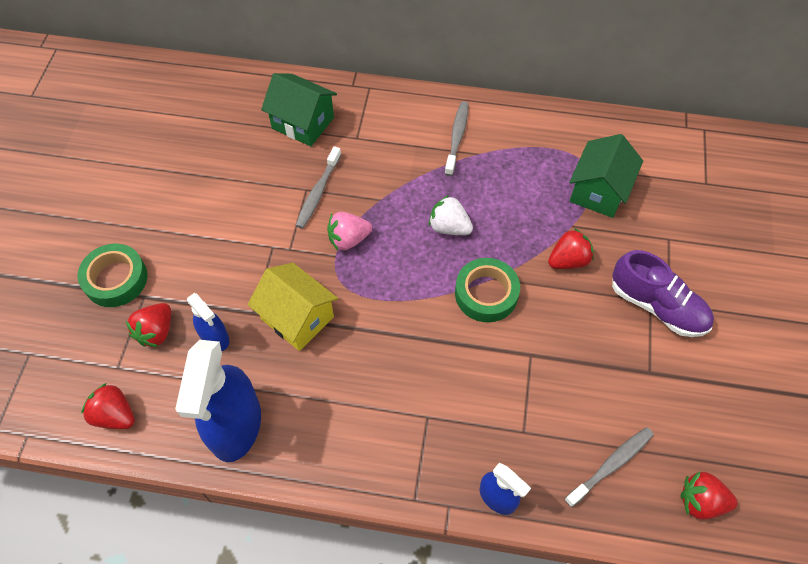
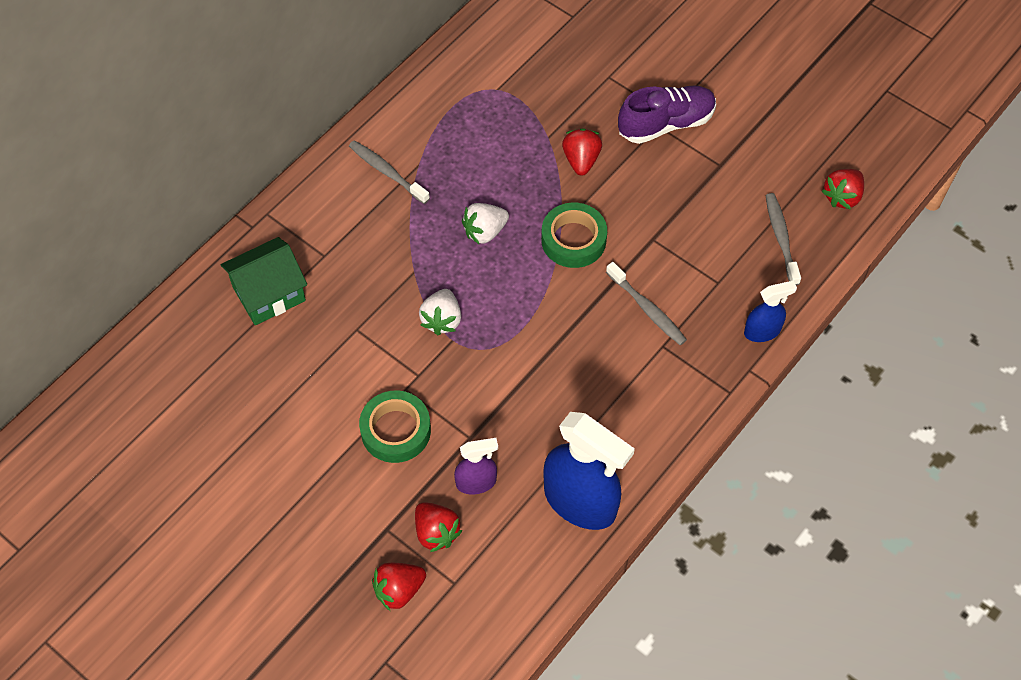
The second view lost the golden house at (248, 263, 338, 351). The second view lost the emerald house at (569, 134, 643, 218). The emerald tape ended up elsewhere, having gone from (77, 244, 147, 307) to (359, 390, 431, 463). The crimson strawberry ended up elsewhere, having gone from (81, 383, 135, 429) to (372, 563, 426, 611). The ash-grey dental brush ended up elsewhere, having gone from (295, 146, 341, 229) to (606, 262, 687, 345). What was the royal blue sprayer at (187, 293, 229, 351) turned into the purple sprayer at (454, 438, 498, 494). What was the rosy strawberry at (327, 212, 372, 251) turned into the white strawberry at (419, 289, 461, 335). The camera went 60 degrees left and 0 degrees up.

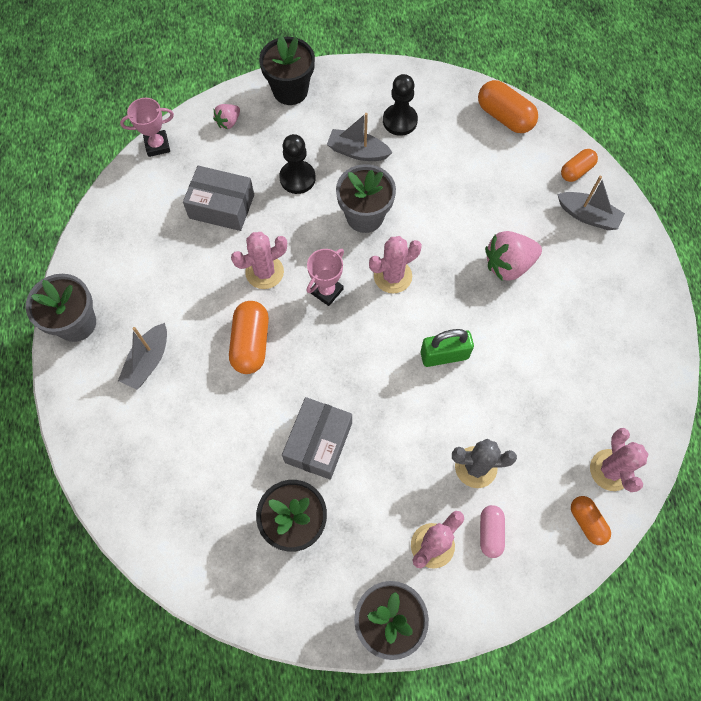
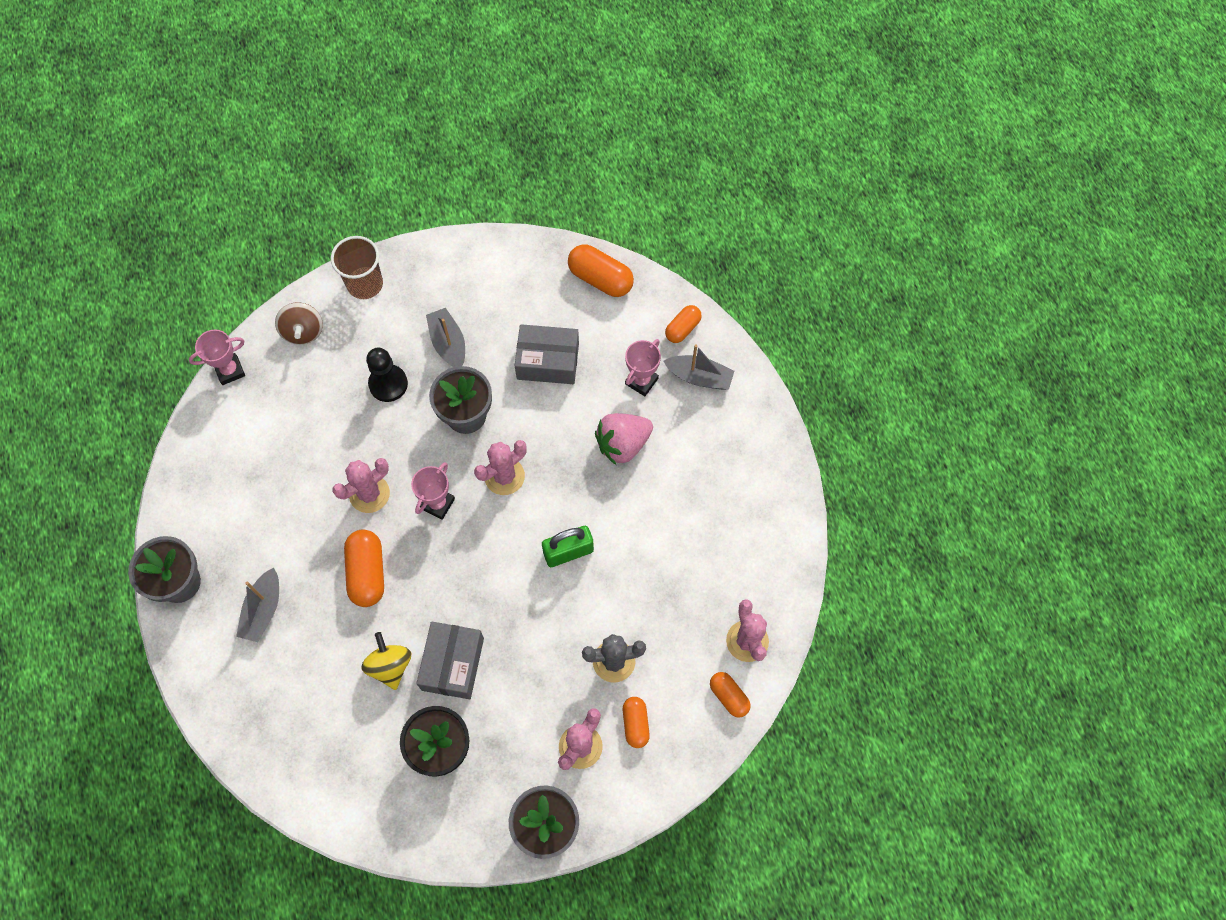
The second view lost the ebony chess pawn at (383, 74, 418, 136). The second view gained the golden whirligig at (361, 632, 411, 690). The second view gained the rosy trophy at (625, 339, 661, 396). The ash-grey parcel ended up elsewhere, having gone from (183, 166, 254, 231) to (514, 324, 579, 384). Where the rosy strawberry stood at (213, 104, 240, 129), the brown whirligig came to stand at (275, 302, 323, 345). Where the ebony potted plant stood at (259, 35, 315, 105), the brown tumbler came to stand at (331, 236, 383, 299). What was the rosy pill at (480, 505, 505, 558) turned into the orange pill at (623, 697, 650, 748). The ash-grey toy boat at (327, 113, 392, 161) ended up facing another way, 60 degrees clockwise from before. The camera went 10 degrees left and 0 degrees up.

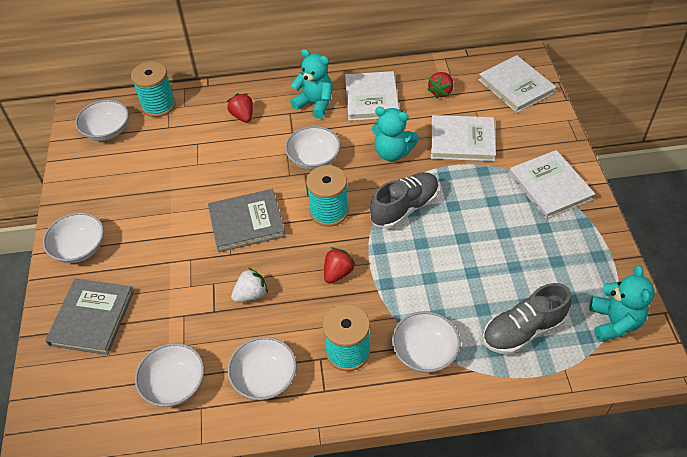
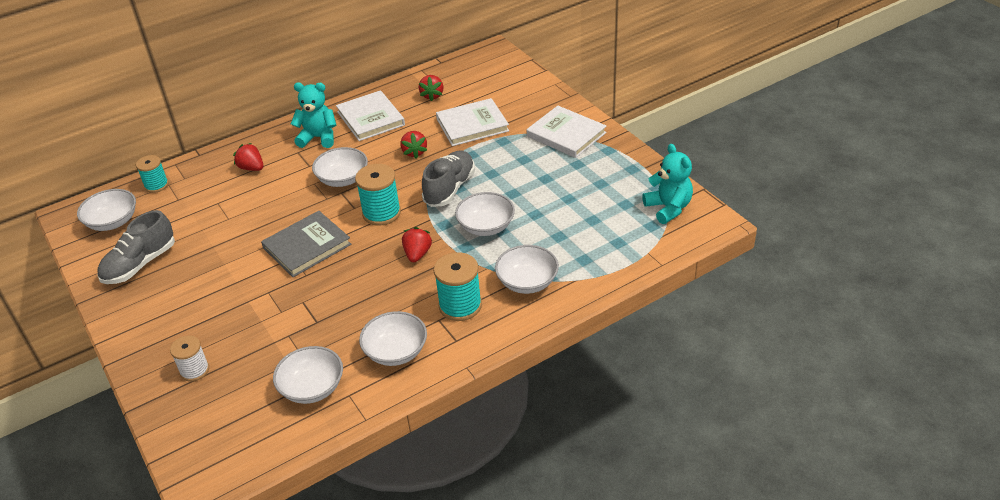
The second view lost the white strawberry at (231, 268, 268, 302). The second view lost the white hardback at (479, 55, 556, 113). The white bowl ended up elsewhere, having gone from (43, 212, 104, 263) to (455, 192, 515, 236). The ash-grey shoe ended up elsewhere, having gone from (483, 283, 572, 355) to (97, 210, 175, 284). Where the ash-grey hardback stood at (45, 279, 134, 355), the white spool came to stand at (170, 336, 209, 381). Where the turquoise stuffed bear stood at (372, 107, 419, 161), the crimson strawberry came to stand at (400, 131, 427, 159). The size of the turquoise spool at (131, 61, 176, 117) changed by a factor of 0.65. The camera went 25 degrees left and 10 degrees down.

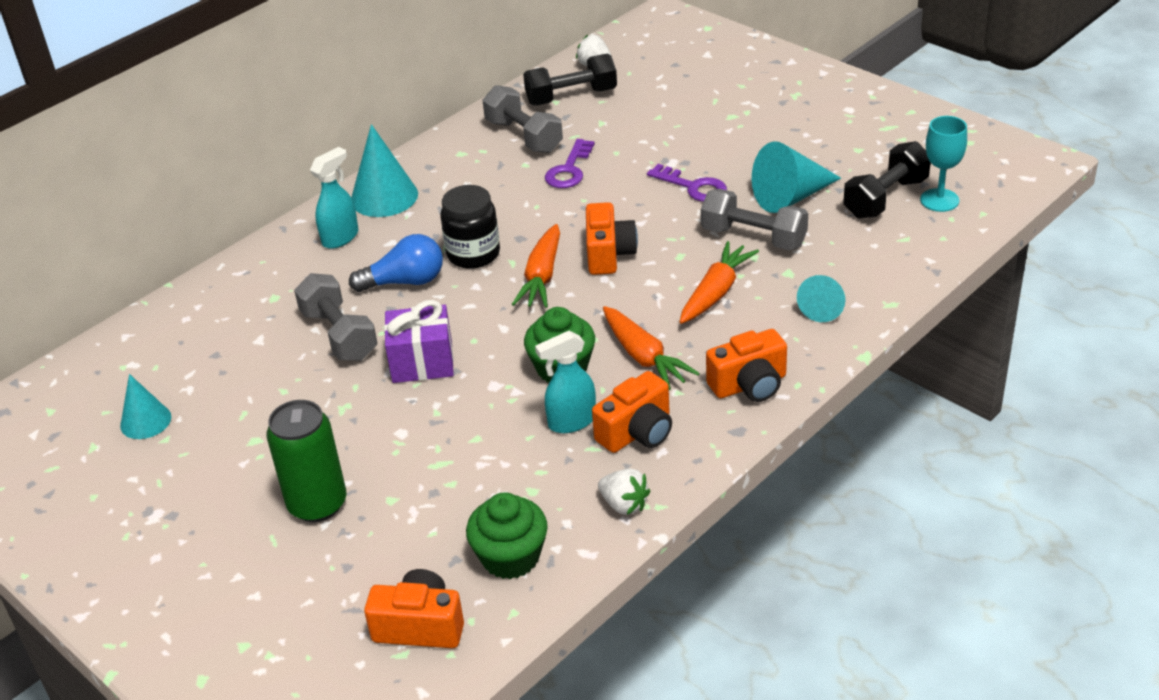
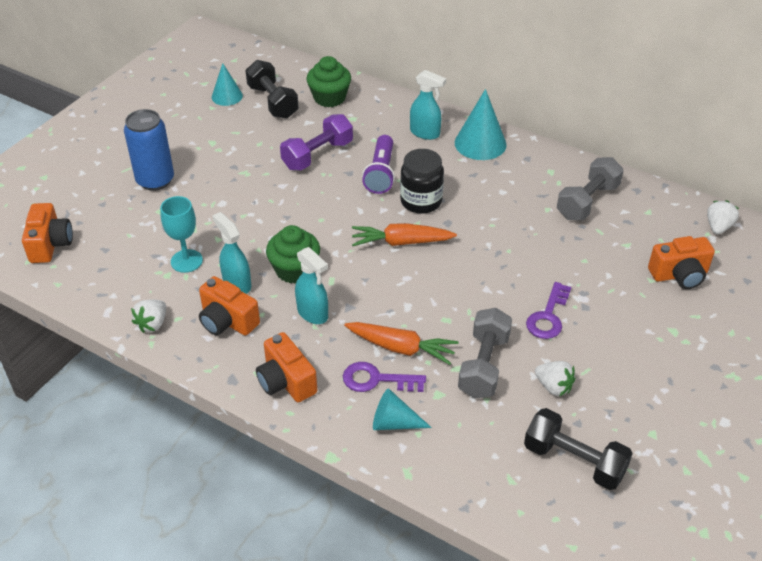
The second view lost the purple gift at (384, 300, 454, 383). The emerald fairy cake ended up elsewhere, having gone from (466, 492, 548, 579) to (307, 56, 351, 107). The ebony free weight ended up elsewhere, having gone from (523, 54, 617, 106) to (245, 60, 299, 119). The purple latchkey ended up elsewhere, having gone from (545, 139, 595, 188) to (343, 362, 426, 392). The orange compact camera ended up elsewhere, having gone from (586, 202, 638, 275) to (648, 236, 715, 289). The turquoise goblet ended up elsewhere, having gone from (920, 116, 967, 212) to (160, 196, 203, 273). Where the royal blue light bulb stood at (349, 234, 443, 292), the purple torch came to stand at (362, 135, 395, 194). Where the orange root vegetable stood at (603, 306, 700, 390), the turquoise sprayer came to stand at (295, 247, 328, 324). Where the turquoise cone shape stood at (752, 141, 841, 213), the white strawberry came to stand at (535, 361, 576, 397). What was the emerald can at (267, 400, 347, 522) turned into the royal blue can at (124, 109, 174, 191). What was the ash-grey free weight at (294, 273, 377, 361) turned into the purple free weight at (280, 114, 353, 170). The camera went 75 degrees right and 5 degrees up.

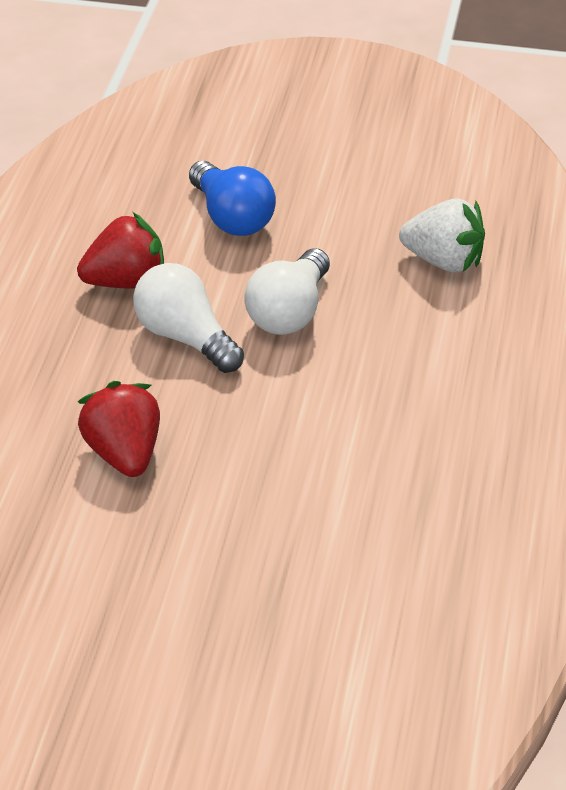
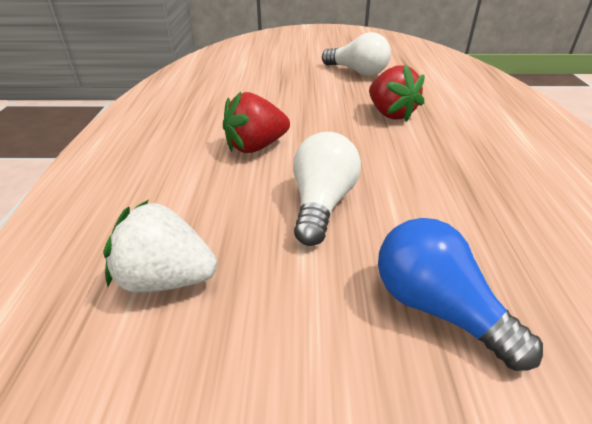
The crimson strawberry ended up elsewhere, having gone from (77, 212, 164, 288) to (223, 92, 290, 153). The white light bulb ended up elsewhere, having gone from (133, 263, 244, 373) to (322, 32, 391, 76). The camera went 170 degrees right and 5 degrees down.

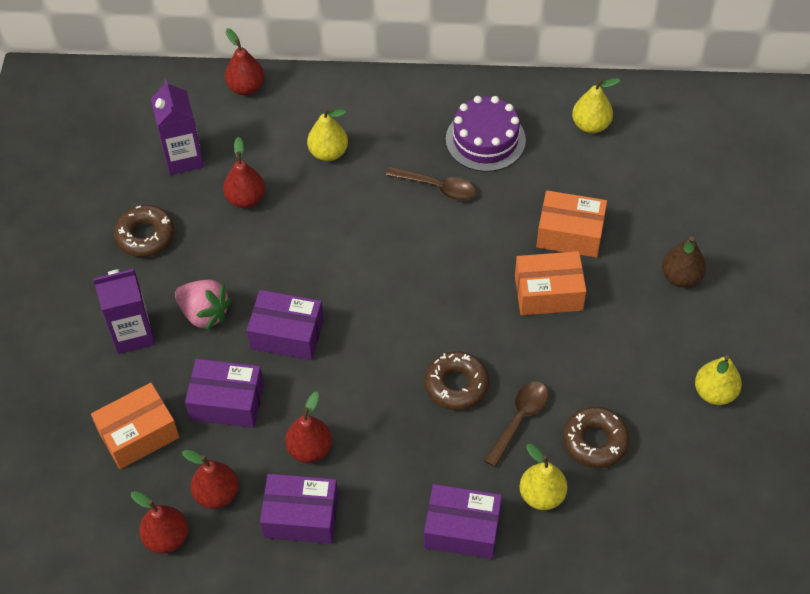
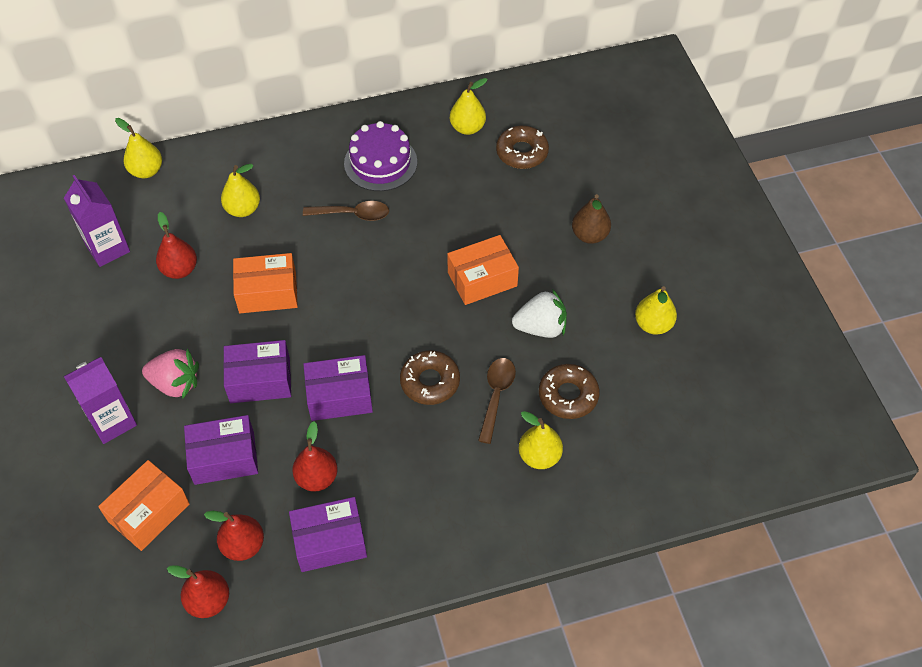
The second view gained the white strawberry at (512, 289, 567, 338). The brown glazed donut ended up elsewhere, having gone from (114, 205, 175, 257) to (496, 126, 549, 169). The purple parcel ended up elsewhere, having gone from (424, 484, 502, 559) to (303, 355, 373, 421). The orange parcel ended up elsewhere, having gone from (536, 190, 607, 258) to (233, 253, 298, 313). What was the crimson toy pear at (225, 28, 265, 95) turned into the golden toy pear at (115, 118, 162, 178). The camera went 20 degrees left and 0 degrees up.

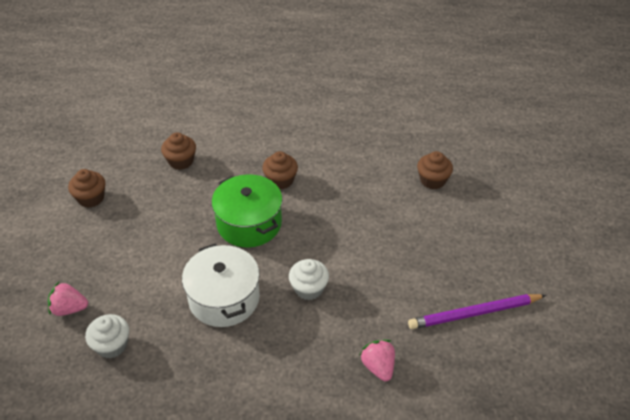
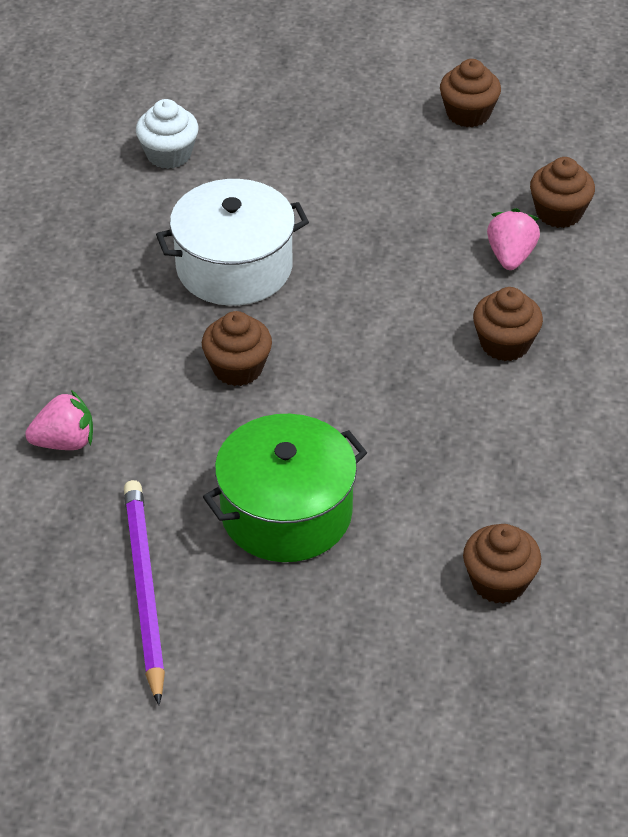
The rosy strawberry ended up elsewhere, having gone from (48, 282, 88, 316) to (487, 208, 540, 270). The emerald stockpot ended up elsewhere, having gone from (212, 174, 283, 248) to (203, 414, 367, 562). What was the white fairy cake at (289, 259, 329, 300) turned into the brown fairy cake at (202, 311, 272, 386). The camera went 95 degrees right and 0 degrees up.

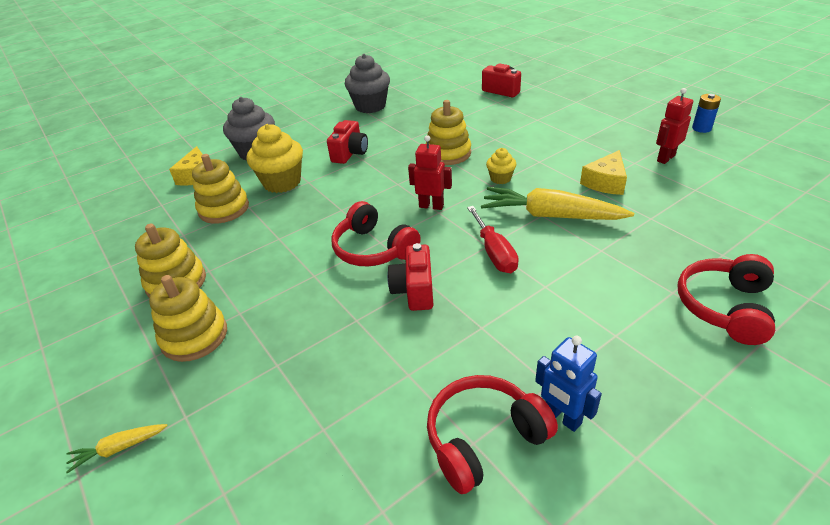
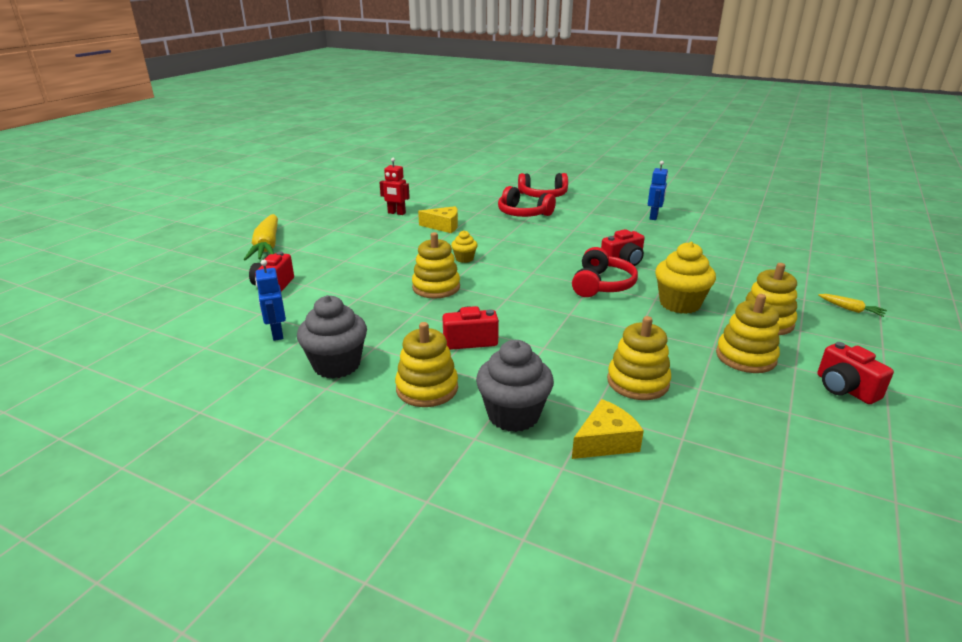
The second view lost the crimson robot figure at (408, 135, 452, 210). The second view lost the crimson flat screwdriver at (467, 206, 519, 273). The second view lost the royal blue battery at (692, 94, 721, 133). The second view gained the royal blue robot figure at (255, 260, 286, 341). The second view gained the golden ring stacker at (395, 322, 458, 407). The second view gained the crimson compact camera at (817, 342, 894, 404). The golden fairy cake ended up elsewhere, having gone from (247, 124, 303, 193) to (655, 242, 716, 314). The crimson headphones ended up elsewhere, having gone from (427, 375, 558, 494) to (498, 186, 556, 217). The golden root vegetable ended up elsewhere, having gone from (481, 187, 634, 220) to (244, 214, 278, 261). The camera went 120 degrees left and 10 degrees down.

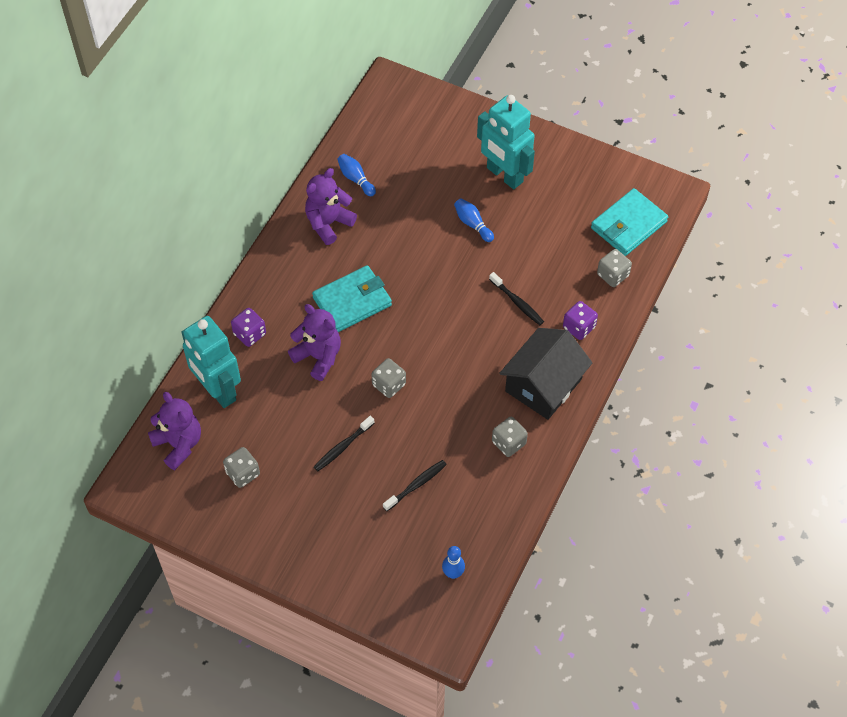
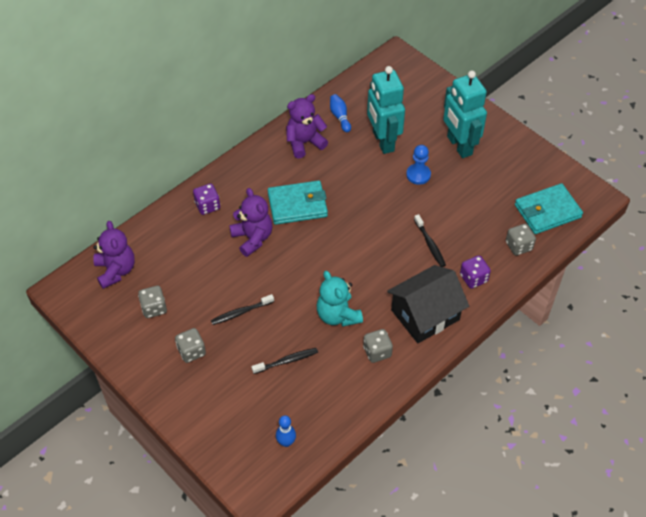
The second view gained the turquoise stuffed bear at (317, 271, 363, 327). The turquoise robot figure ended up elsewhere, having gone from (181, 316, 241, 408) to (367, 66, 405, 154). The ash-grey die ended up elsewhere, having gone from (371, 358, 406, 398) to (175, 328, 206, 363). Where the royal blue skittle stood at (454, 198, 494, 242), the royal blue chess pawn came to stand at (406, 145, 431, 185). The camera went 20 degrees right and 5 degrees down.

